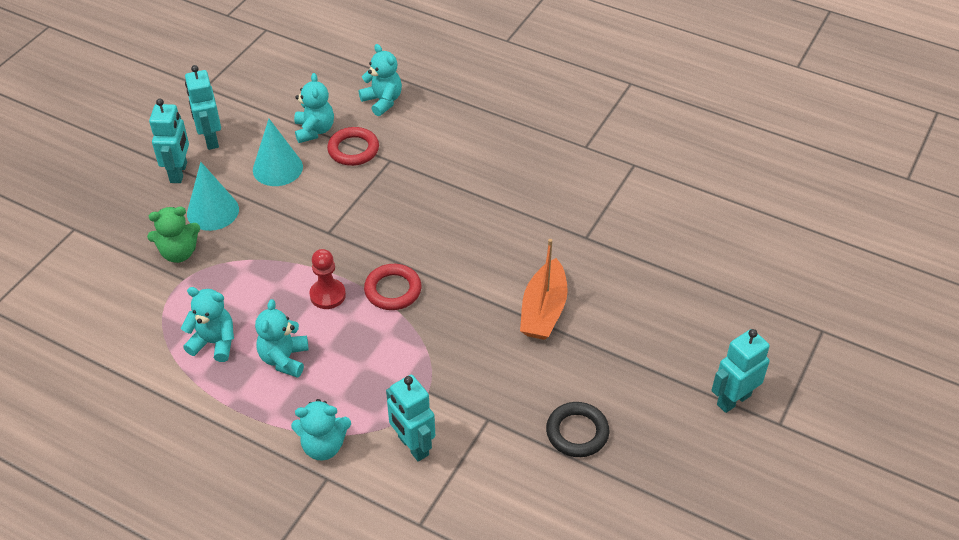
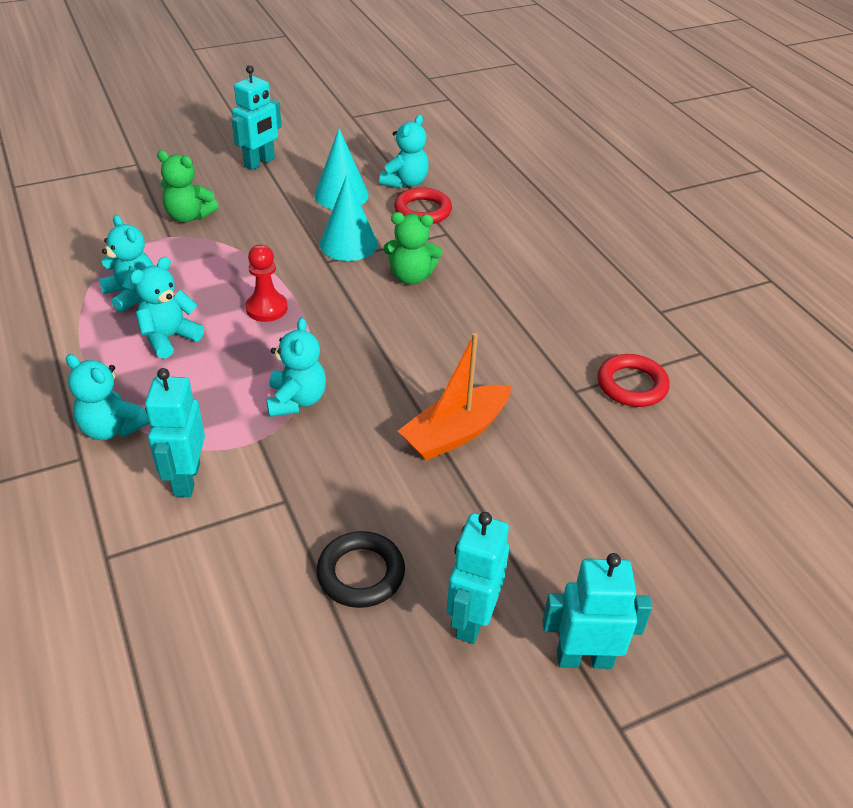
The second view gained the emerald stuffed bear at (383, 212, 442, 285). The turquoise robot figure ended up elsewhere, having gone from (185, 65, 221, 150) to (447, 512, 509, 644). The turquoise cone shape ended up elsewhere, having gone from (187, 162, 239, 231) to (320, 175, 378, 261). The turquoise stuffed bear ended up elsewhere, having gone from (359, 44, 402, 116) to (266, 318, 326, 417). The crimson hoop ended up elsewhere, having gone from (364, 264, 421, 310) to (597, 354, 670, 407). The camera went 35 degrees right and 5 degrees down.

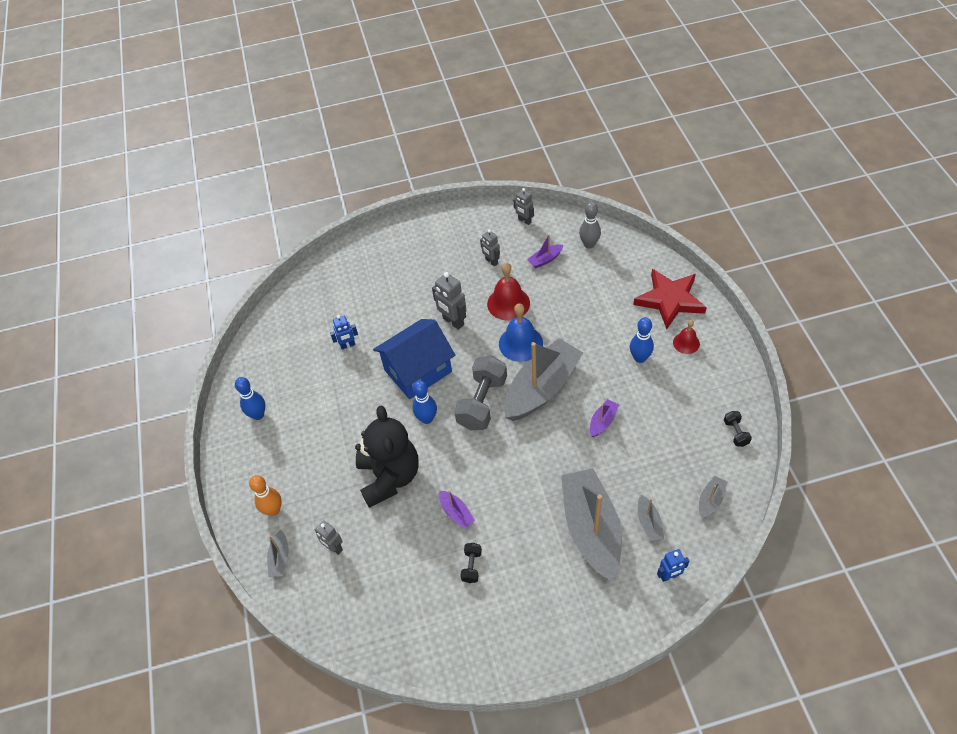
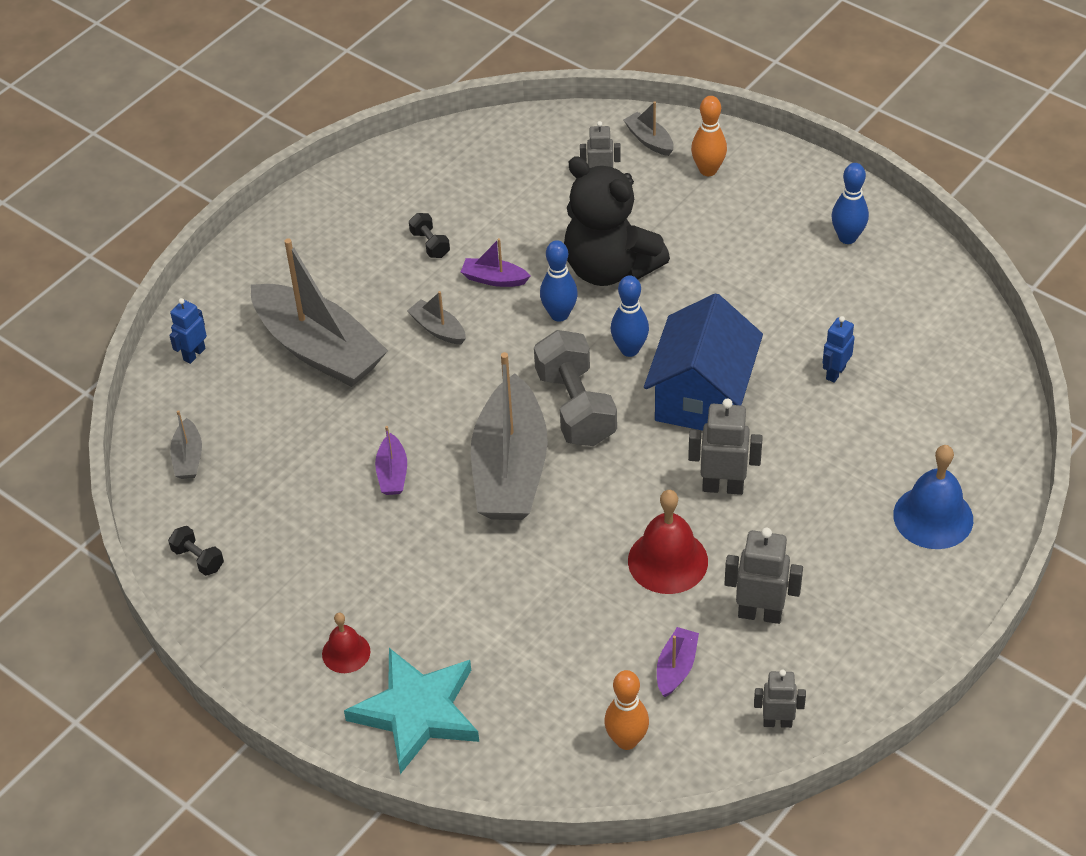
The royal blue hand bell ended up elsewhere, having gone from (499, 303, 543, 362) to (893, 445, 973, 549). The royal blue skittle ended up elsewhere, having gone from (630, 317, 654, 363) to (540, 240, 578, 322). The ash-grey toy boat ended up elsewhere, having gone from (638, 495, 664, 541) to (407, 291, 466, 344). What was the ash-grey skittle at (579, 202, 601, 249) turned into the orange skittle at (604, 670, 649, 750). What was the crimson star shape at (633, 269, 707, 329) turned into the turquoise star shape at (344, 648, 479, 774). The size of the ash-grey robot figure at (480, 229, 500, 266) changed by a factor of 1.56. The camera went 140 degrees right and 5 degrees down.

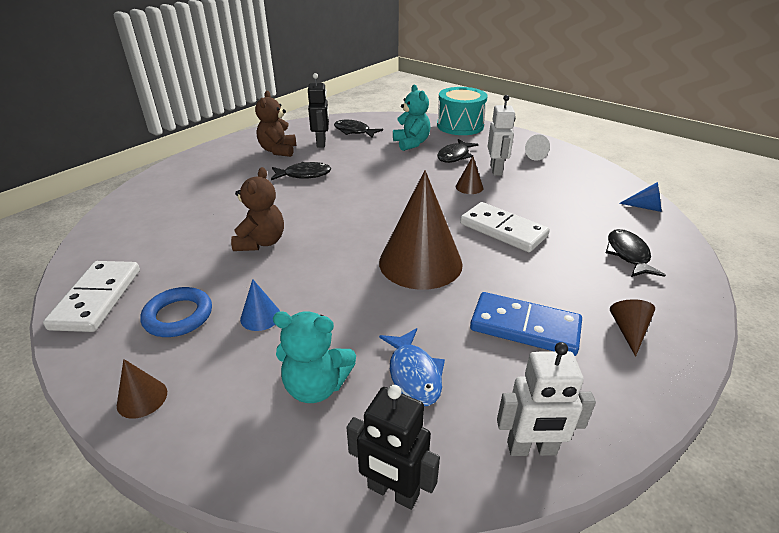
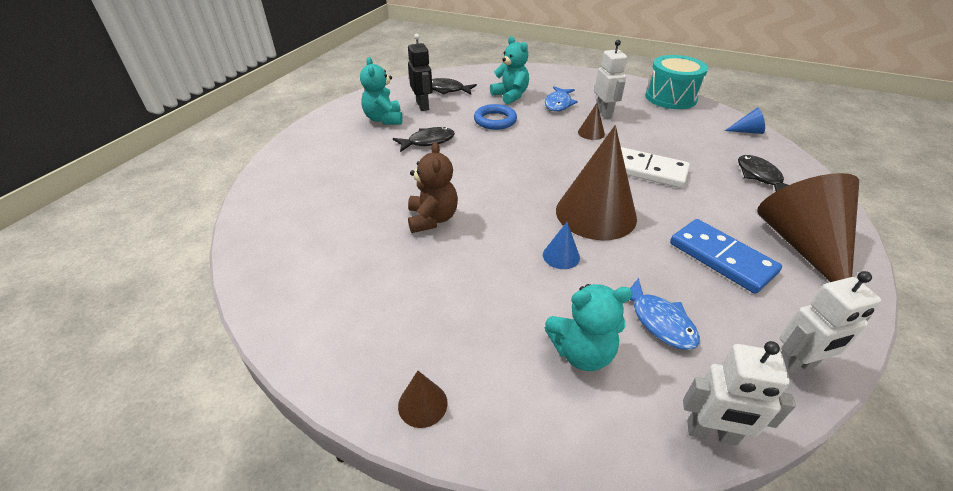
The second view lost the white domino piece at (43, 261, 140, 332). The second view lost the white cone shape at (525, 134, 550, 161). The royal blue hoop ended up elsewhere, having gone from (141, 287, 212, 337) to (474, 104, 517, 130). The royal blue cone shape ended up elsewhere, having gone from (240, 279, 280, 331) to (543, 222, 580, 269). The turquoise snare drum ended up elsewhere, having gone from (437, 87, 488, 135) to (645, 55, 708, 109). What was the brown stuffed bear at (255, 91, 296, 157) turned into the turquoise stuffed bear at (360, 57, 403, 124). What was the ebony robot figure at (346, 385, 440, 510) turned into the white robot figure at (683, 341, 796, 445). What was the ebony fish figure at (437, 139, 478, 163) turned into the royal blue fish figure at (545, 86, 578, 111). The royal blue domino piece at (470, 292, 582, 356) ended up facing another way, 45 degrees clockwise from before. The size of the brown cone shape at (610, 299, 655, 357) changed by a factor of 2.39. The camera went 15 degrees left and 5 degrees up.

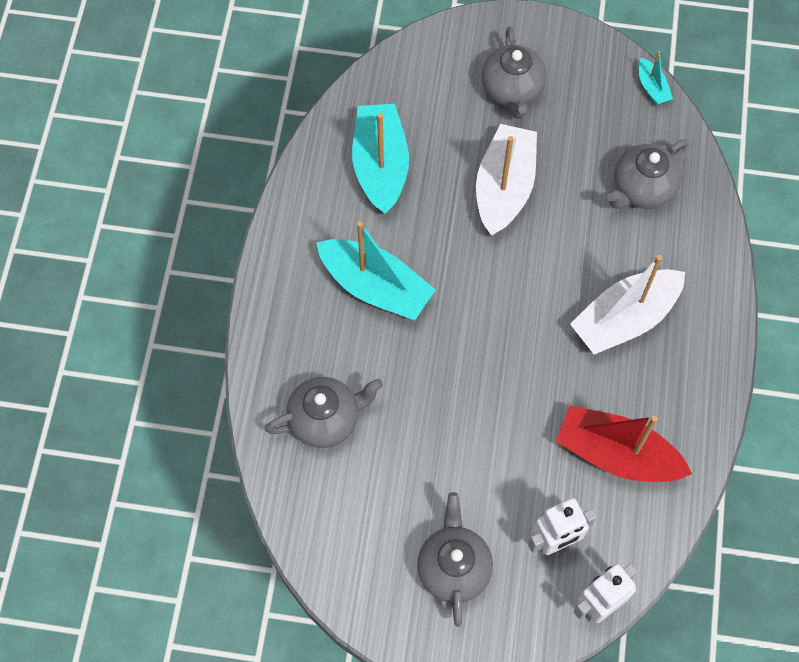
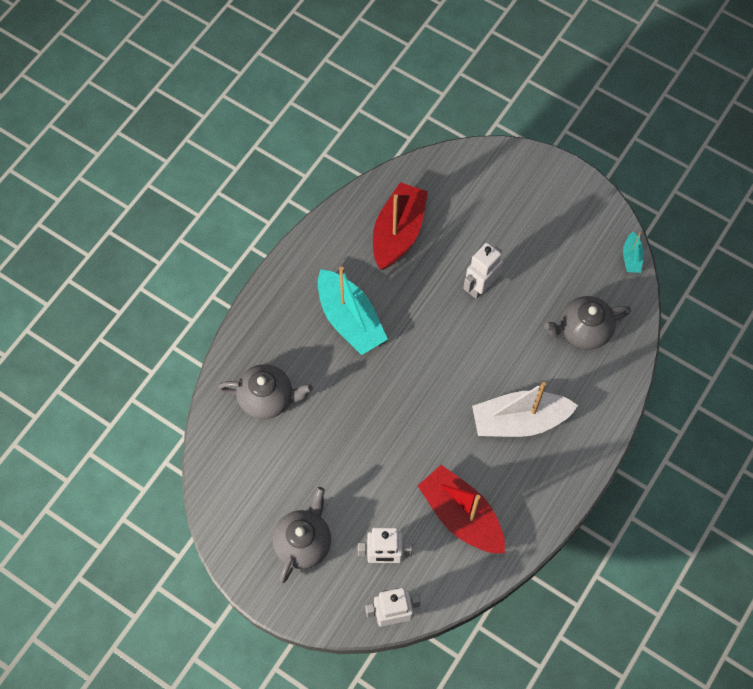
The second view lost the ash-grey teapot at (482, 27, 547, 119). Where the white toy boat stood at (476, 124, 537, 236), the white robot figure came to stand at (463, 243, 503, 299). What was the turquoise toy boat at (352, 104, 409, 215) turned into the crimson toy boat at (373, 182, 428, 270). The camera went 25 degrees right and 0 degrees up.

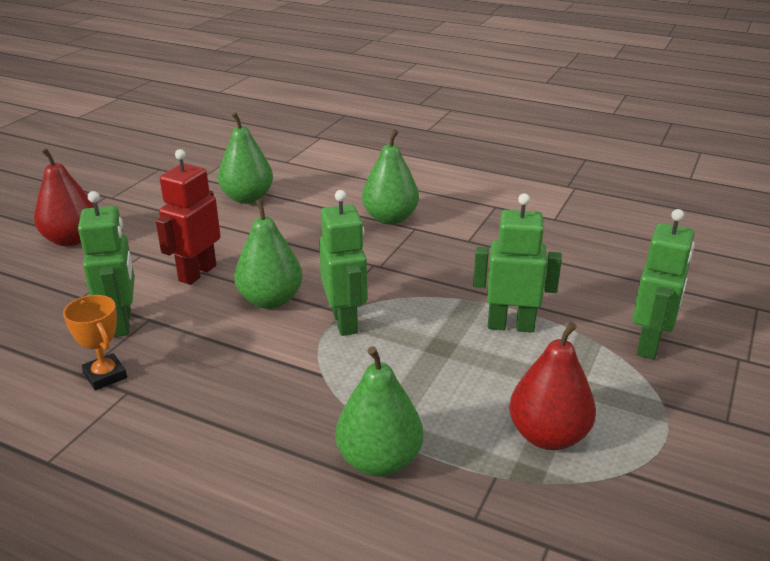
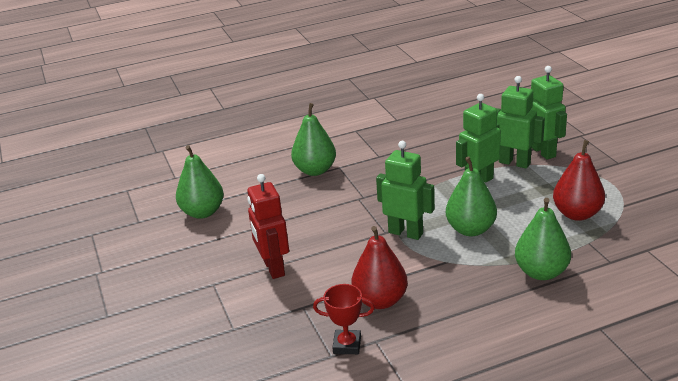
The crimson toy pear ended up elsewhere, having gone from (34, 148, 94, 247) to (351, 226, 408, 309). The emerald robot figure ended up elsewhere, having gone from (78, 191, 135, 337) to (496, 76, 545, 168). The emerald toy pear ended up elsewhere, having gone from (234, 199, 303, 309) to (446, 156, 497, 236). What was the orange trophy at (63, 295, 127, 390) turned into the crimson trophy at (313, 284, 375, 354). The camera went 45 degrees left and 0 degrees up.

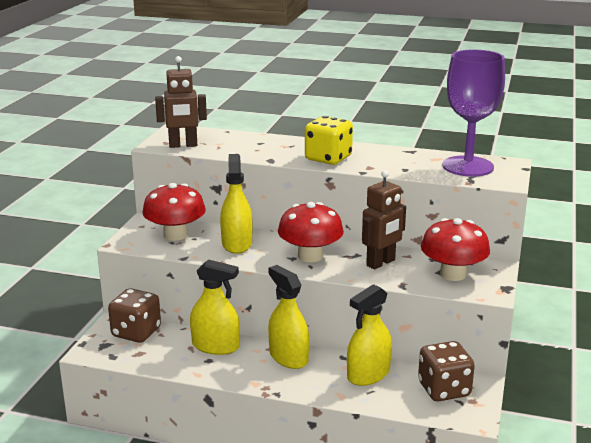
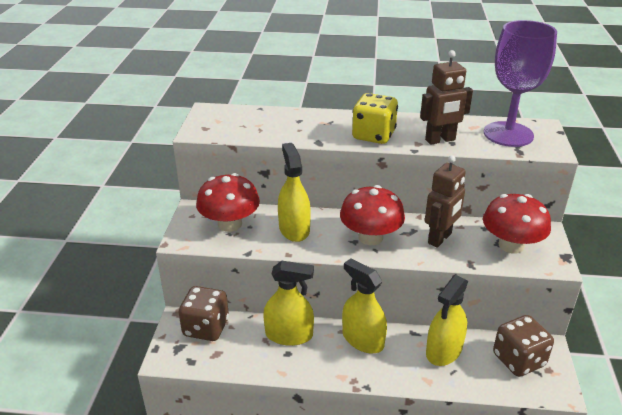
The brown robot figure ended up elsewhere, having gone from (155, 56, 207, 148) to (420, 50, 473, 145). The camera went 10 degrees left and 10 degrees up.

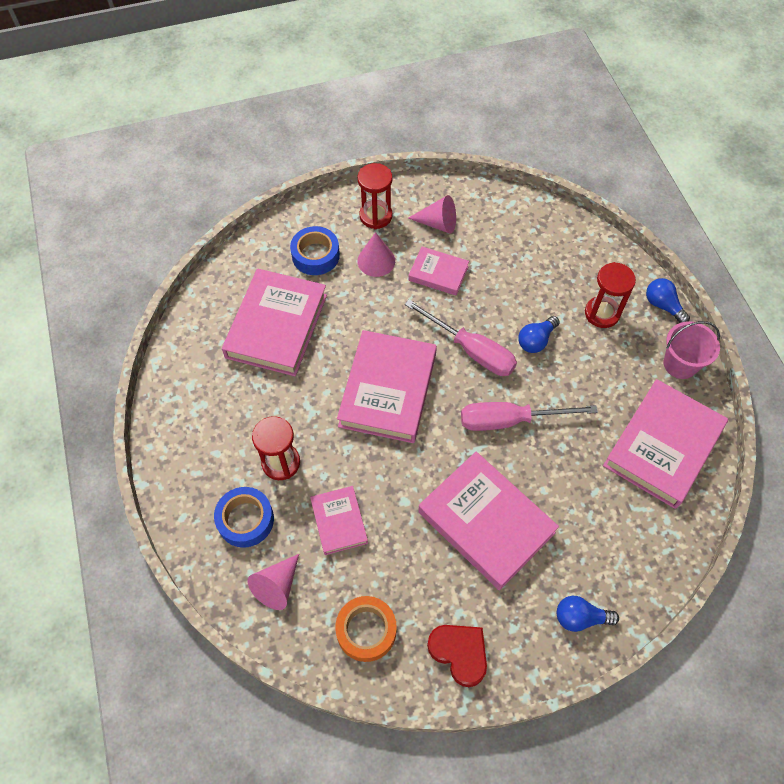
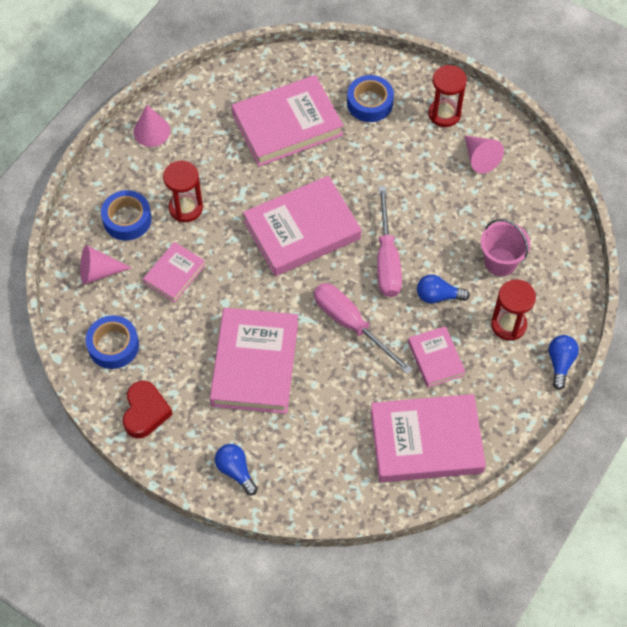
The rosy cone shape ended up elsewhere, having gone from (357, 232, 395, 277) to (133, 105, 170, 147). The rosy hardback ended up elsewhere, having gone from (409, 247, 469, 295) to (408, 326, 466, 388). The rosy sand bucket ended up elsewhere, having gone from (664, 321, 720, 379) to (481, 219, 530, 276). What was the orange tape at (335, 596, 397, 662) turned into the royal blue tape at (86, 315, 139, 369). The camera went 50 degrees right and 0 degrees up.

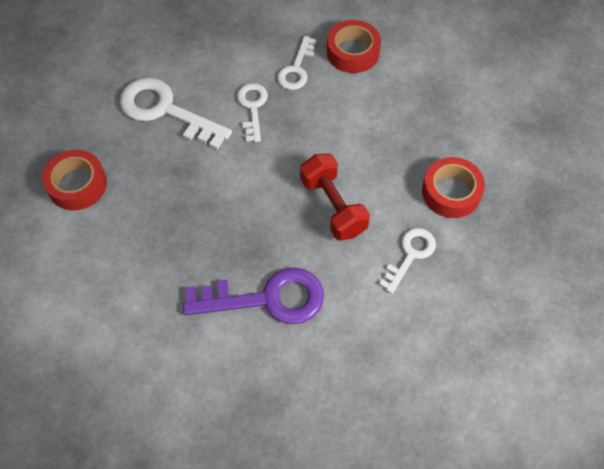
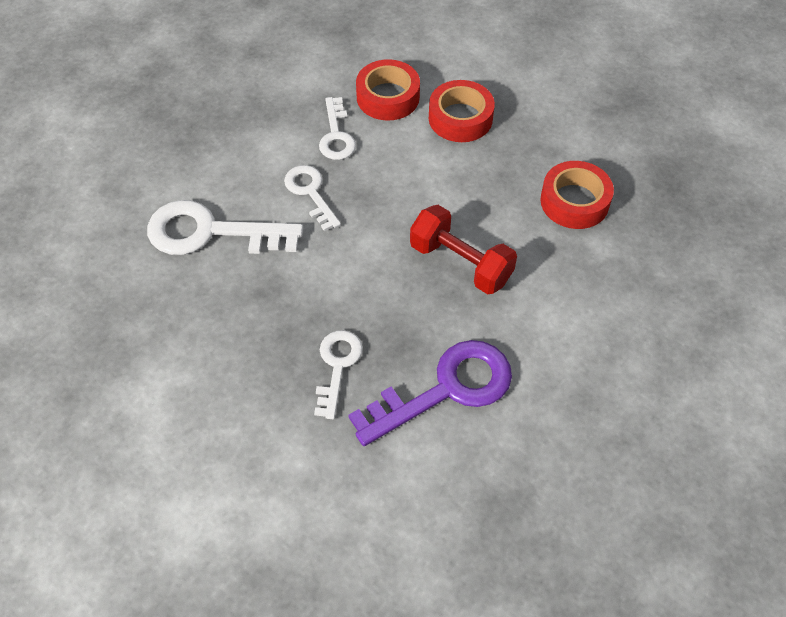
The crimson tape ended up elsewhere, having gone from (42, 150, 107, 210) to (429, 80, 495, 142). The white latchkey ended up elsewhere, having gone from (379, 228, 436, 294) to (314, 330, 363, 419). The camera went 25 degrees left and 5 degrees down.

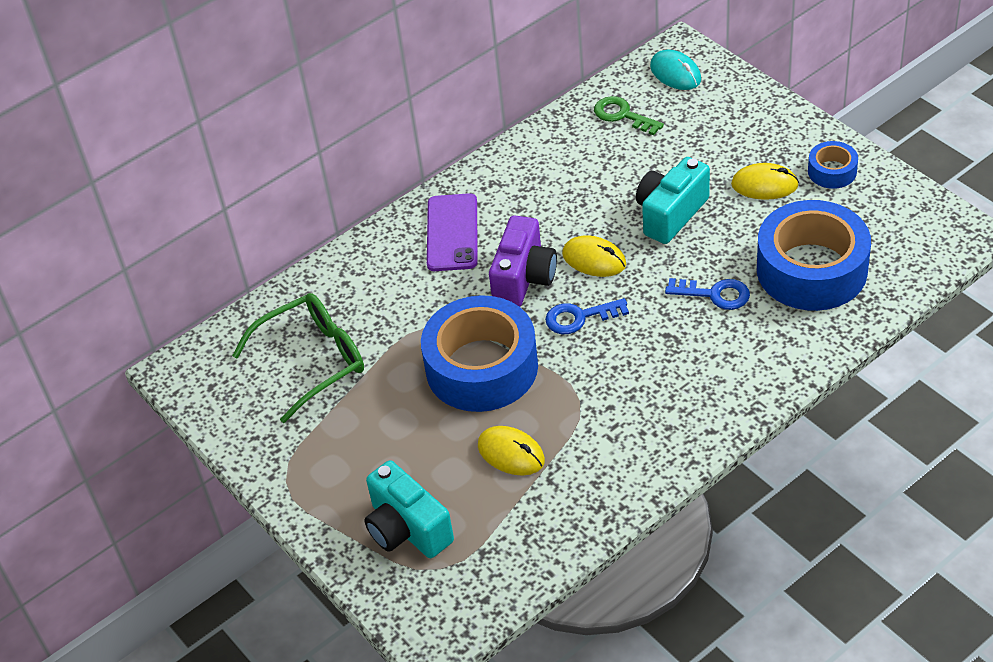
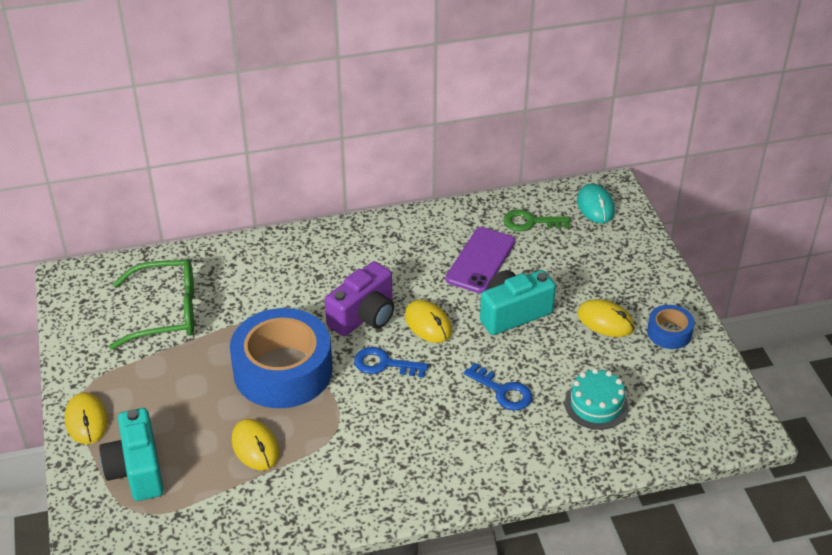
The second view gained the golden PC mouse at (65, 392, 108, 444). The purple mobile phone ended up elsewhere, having gone from (427, 193, 478, 271) to (445, 227, 515, 293). Where the royal blue tape stood at (757, 200, 871, 311), the turquoise gateau came to stand at (565, 368, 629, 430). The emerald latchkey at (594, 96, 664, 135) ended up facing another way, 60 degrees counterclockwise from before. The camera went 20 degrees right and 5 degrees down.

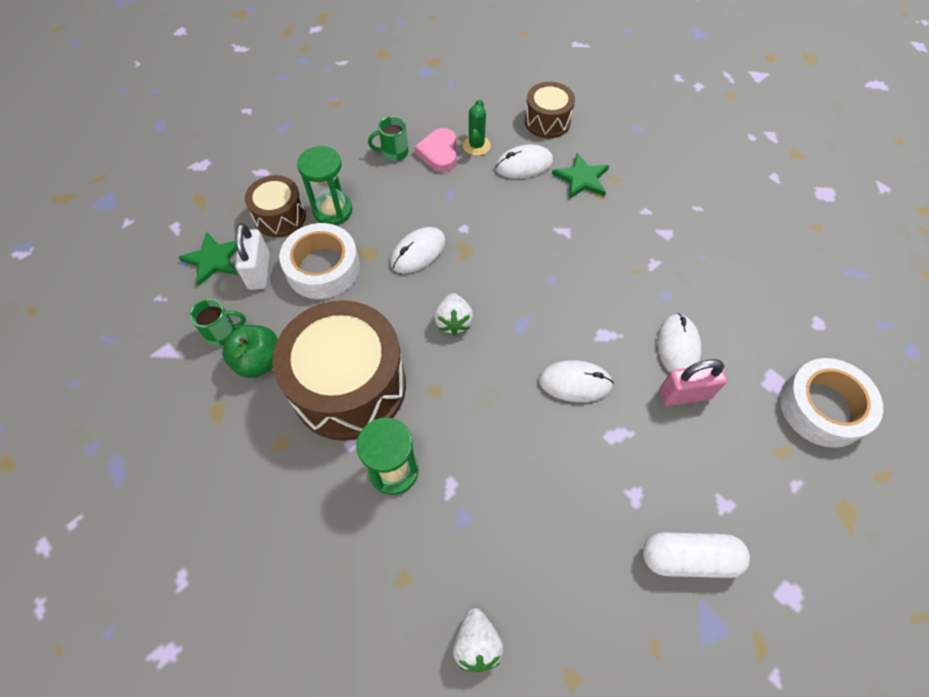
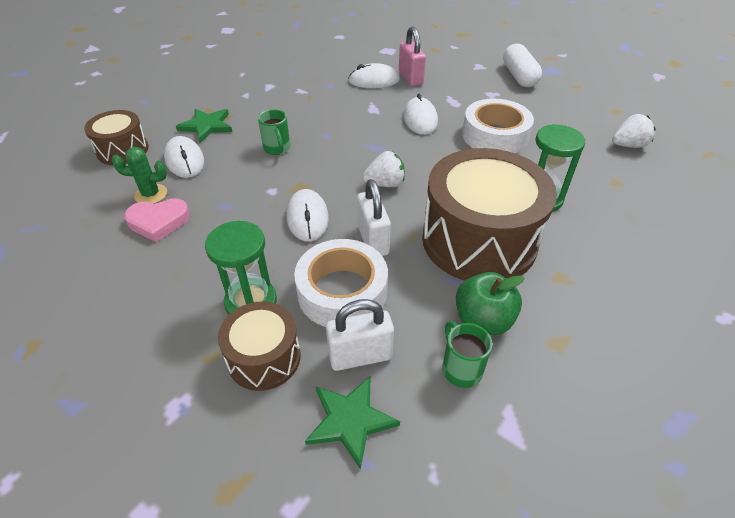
The second view gained the white small lock at (357, 179, 391, 256). The emerald tea mug ended up elsewhere, having gone from (368, 116, 409, 161) to (258, 109, 290, 155). The white tape ended up elsewhere, having gone from (780, 358, 883, 448) to (462, 99, 534, 153). The white PC mouse at (390, 227, 446, 273) ended up facing another way, 45 degrees clockwise from before. The camera went 100 degrees left and 15 degrees down.

